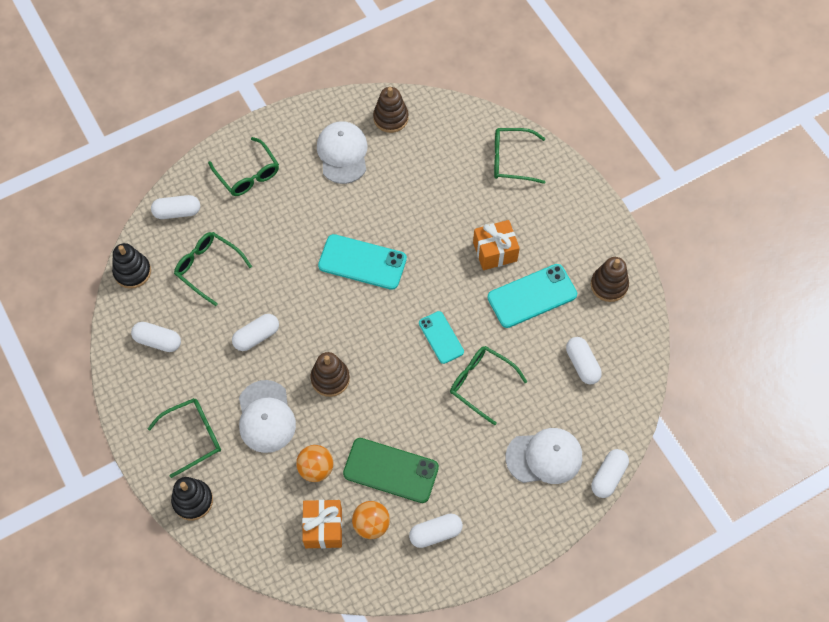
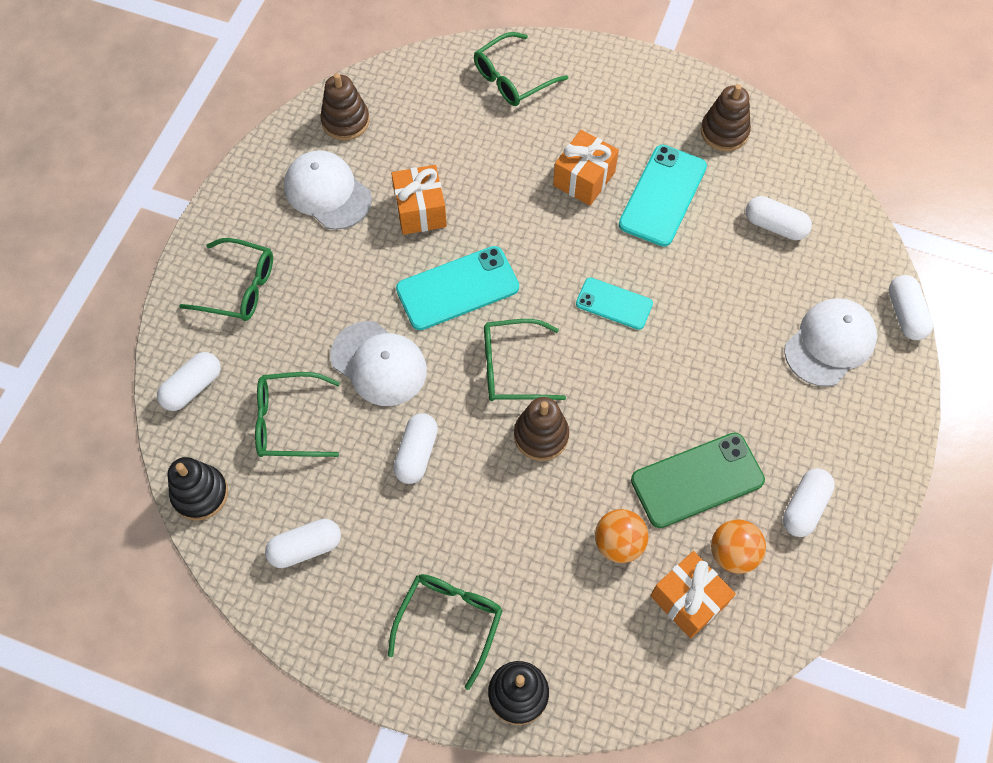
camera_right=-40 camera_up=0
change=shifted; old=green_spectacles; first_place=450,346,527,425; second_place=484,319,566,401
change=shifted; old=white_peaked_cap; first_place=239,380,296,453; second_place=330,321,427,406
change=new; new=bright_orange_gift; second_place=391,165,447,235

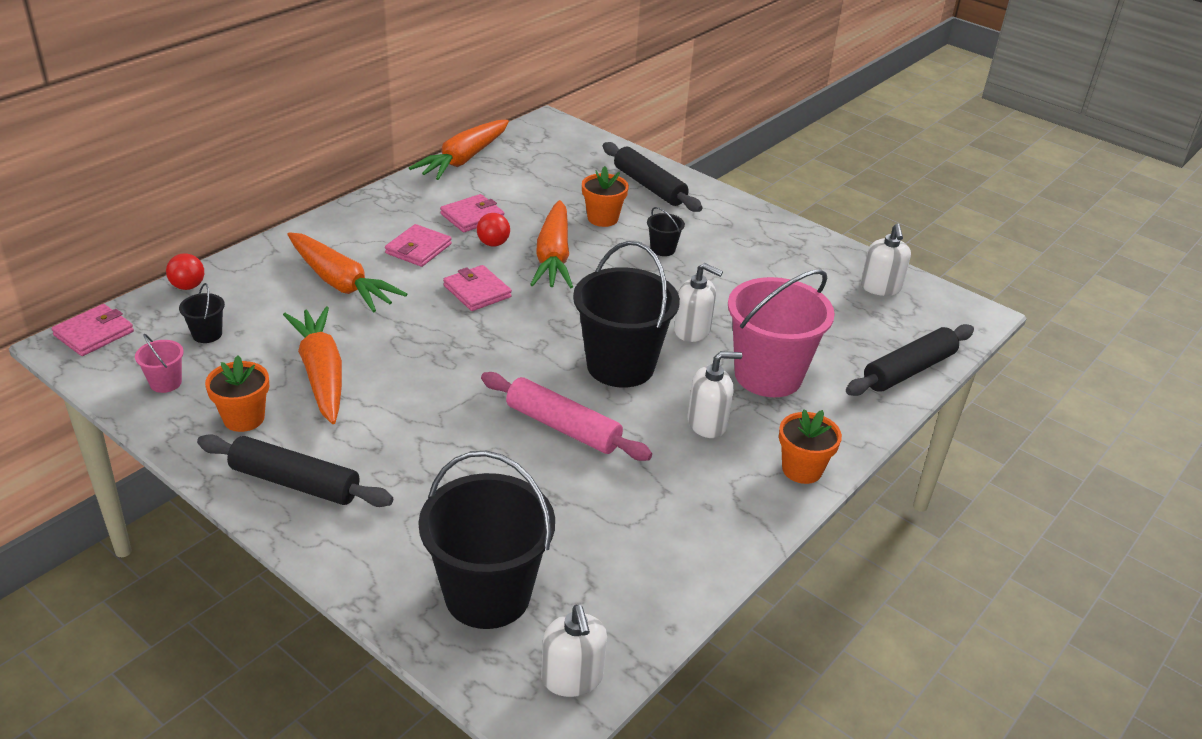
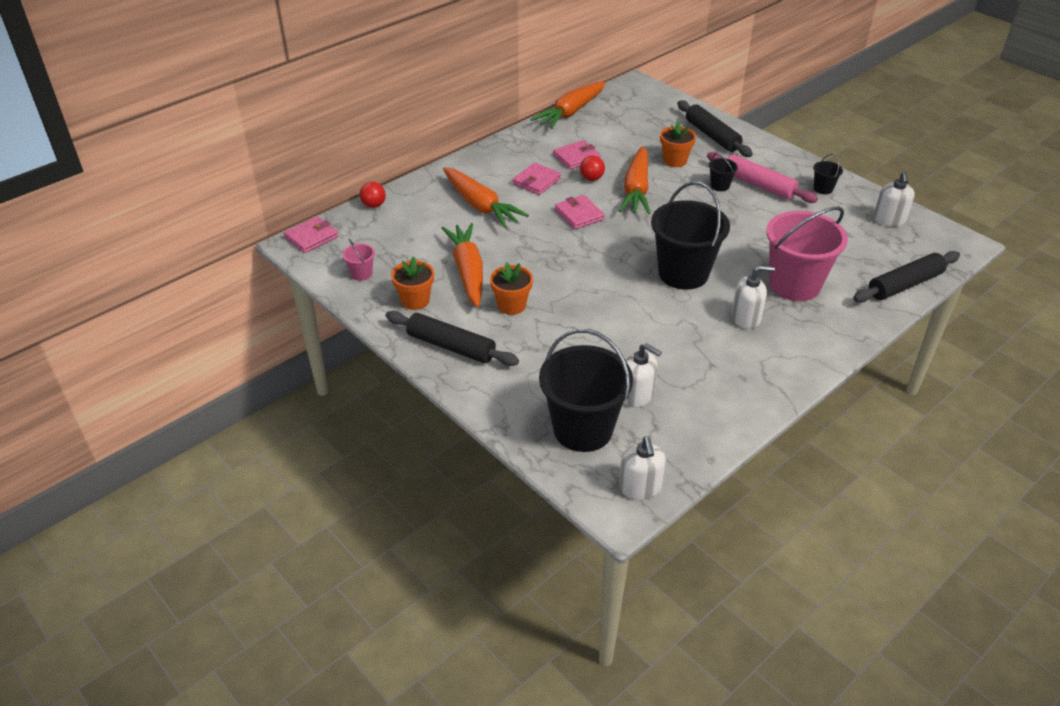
camera_right=10 camera_up=5
change=shifted; old=white_soap_dispenser; first_place=674,263,723,342; second_place=623,343,662,408
change=shifted; old=black_sand_bucket; first_place=179,283,225,343; second_place=813,154,843,194
change=shifted; old=pink_rolling_pin; first_place=481,372,652,461; second_place=707,152,818,203
change=shifted; old=bright_orange_flower_pot; first_place=779,409,842,484; second_place=490,262,533,315

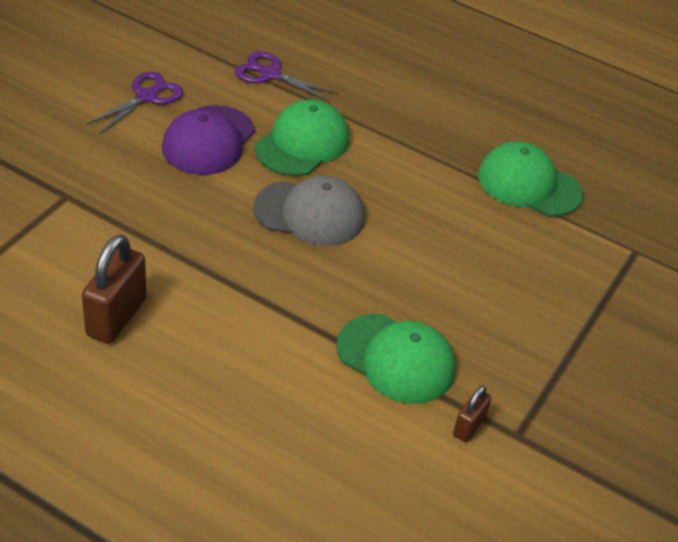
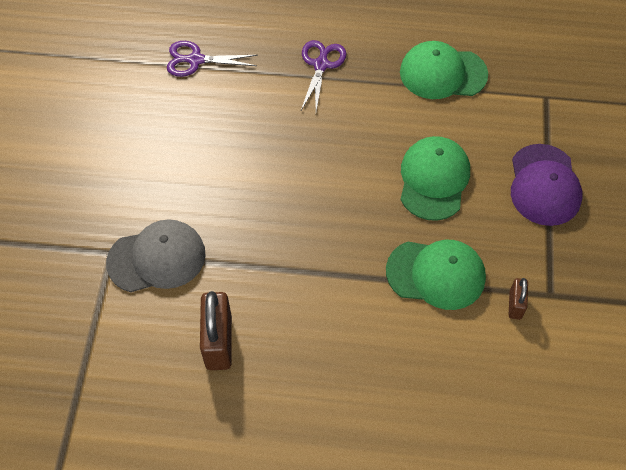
camera_right=-20 camera_up=15
change=shifted; old=royal_purple_pair_of_scissors; first_place=87,72,183,134; second_place=301,40,347,111
change=shifted; old=green_peaked_cap; first_place=255,99,349,176; second_place=400,136,470,221
change=shifted; old=royal_purple_peaked_cap; first_place=162,105,255,175; second_place=511,144,583,226
change=shifted; old=ash-grey_peaked_cap; first_place=253,175,365,246; second_place=106,219,206,292

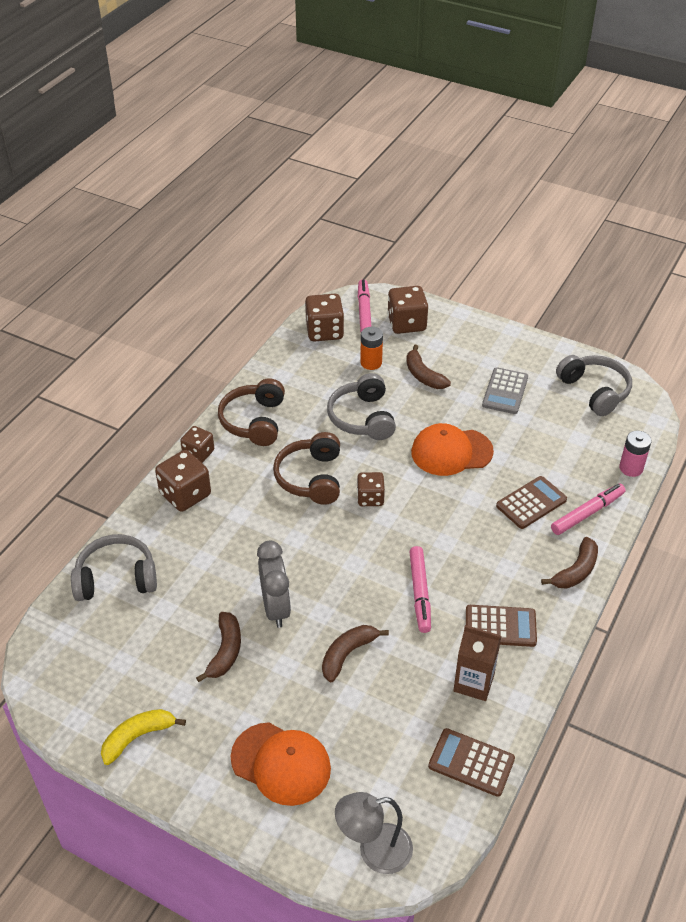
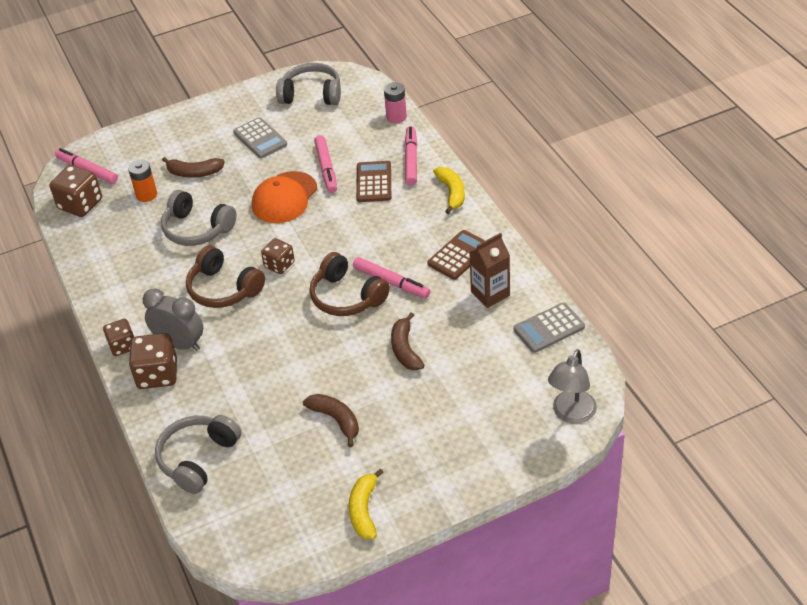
camera_right=-50 camera_up=0
change=gone; old=dark_brown_game_die; first_place=387,286,428,334
change=shifted; old=dark_brown_over-ear_headphones; first_place=218,378,285,446; second_place=310,252,390,316
change=repainted; old=dark_brown_banana; new=yellow_banana; first_place=541,537,598,589; second_place=433,167,465,214
change=shifted; old=ash-grey_bedside_clock; first_place=257,541,291,628; second_place=143,289,203,351
change=gone; old=bright_orange_peaked_cap; first_place=230,722,331,806
change=repainted; old=dark_brown_pocket_calculator; new=ash-grey_pocket_calculator; first_place=428,728,515,797; second_place=514,303,585,353
change=new; new=pink_marker_pen; second_place=314,135,337,193

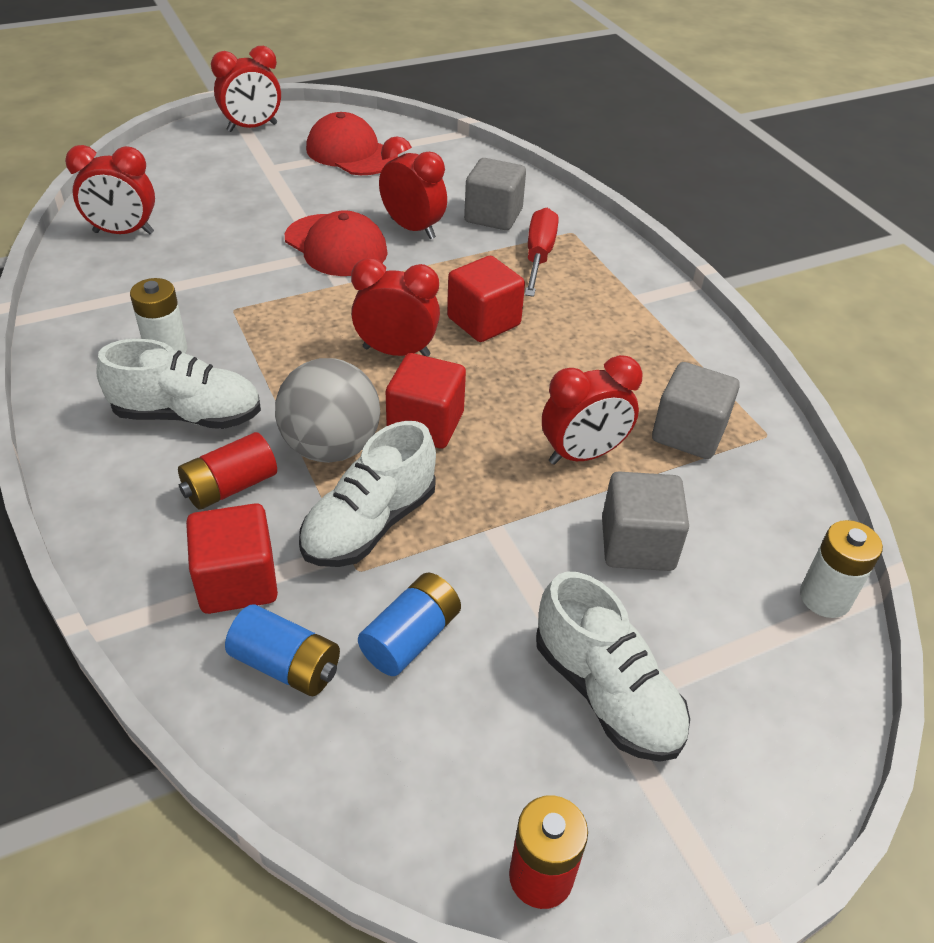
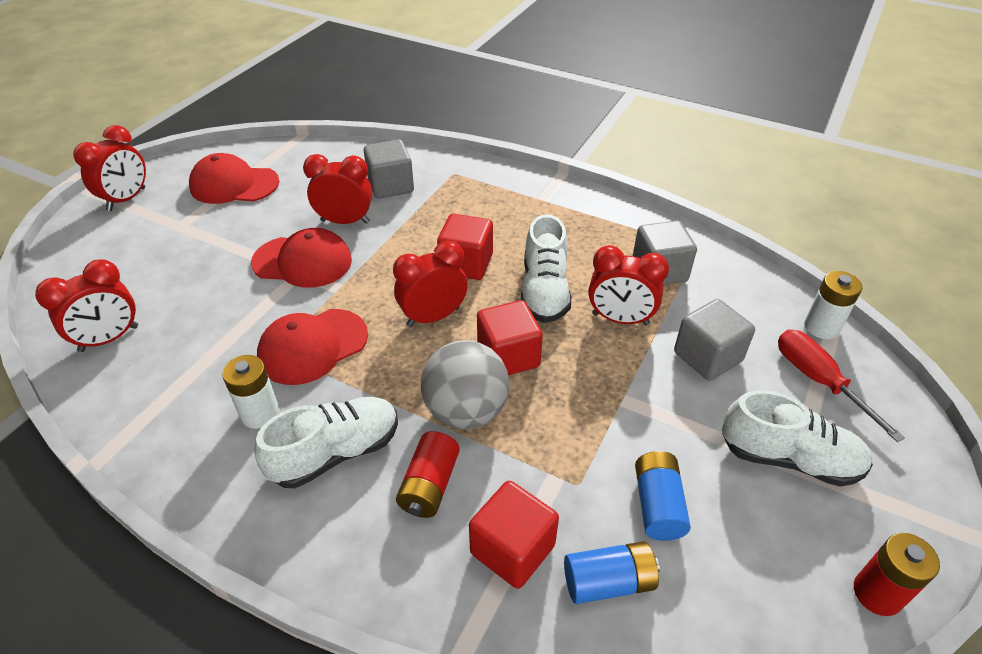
camera_right=-35 camera_up=0
change=shifted; old=scarlet_hand_screwdriver; first_place=524,208,559,297; second_place=778,329,905,442
change=rotated; old=scarlet_bedside_clock; first_place=542,355,642,465; second_place=589,245,669,325; degrees=75
change=shifted; old=white_shoe; first_place=299,421,436,567; second_place=521,214,571,323
change=new; new=scarlet_peaked_cap; second_place=257,309,368,385

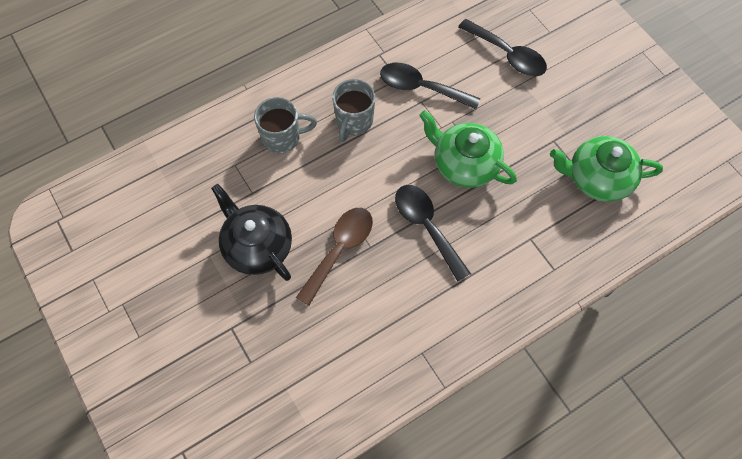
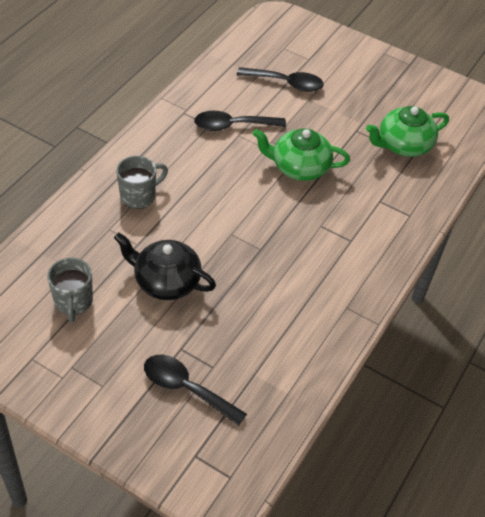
camera_right=-30 camera_up=-15
change=shifted; old=ash-grey_coffee_mug; first_place=332,79,375,142; second_place=47,258,93,323
change=shifted; old=black_teaspoon; first_place=395,185,471,281; second_place=144,355,247,426
change=gone; old=dark_brown_teaspoon; first_place=296,208,373,306

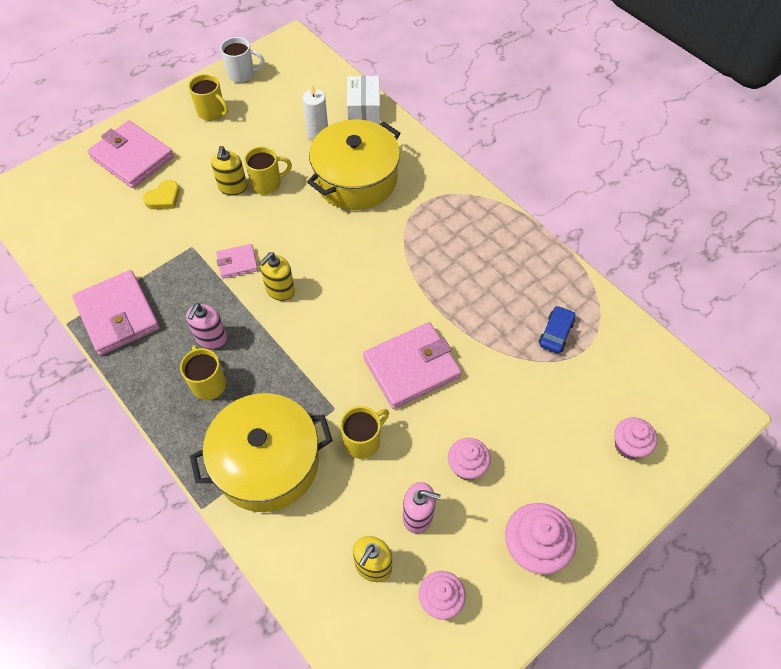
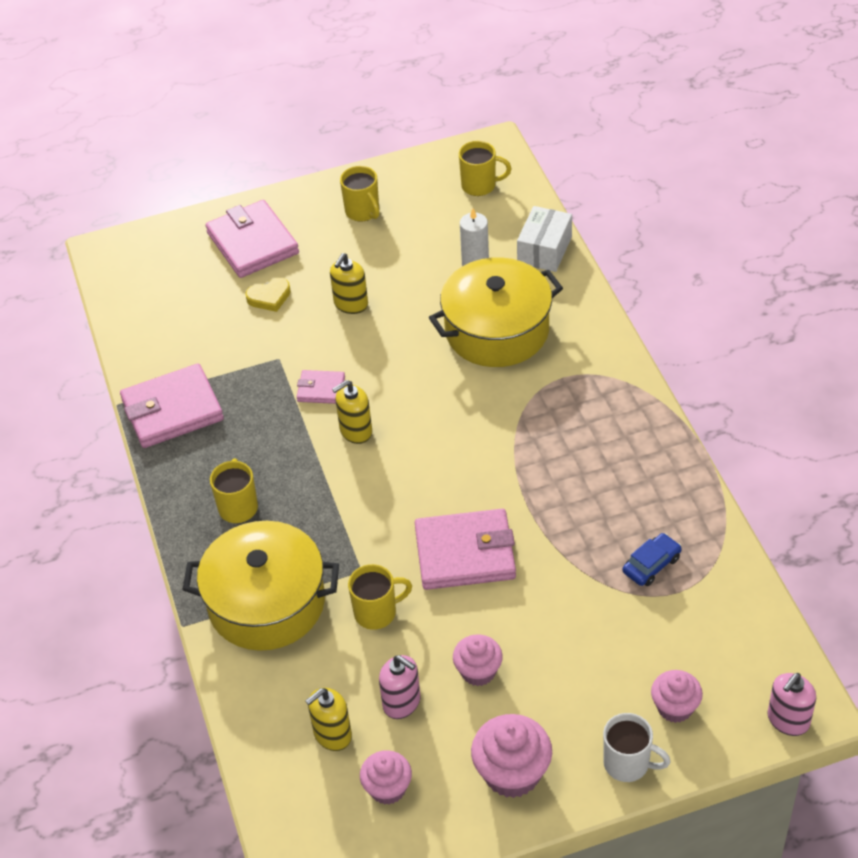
camera_right=25 camera_up=-10
change=shifted; old=white_coffee_mug; first_place=220,37,265,83; second_place=603,713,671,782
change=shifted; old=yellow_coffee_mug; first_place=244,146,292,195; second_place=459,141,511,196
change=rotated; old=pink_billfold; first_place=72,270,160,355; second_place=120,364,224,448; degrees=75
change=shifted; old=pink_soap_dispenser; first_place=186,303,227,350; second_place=767,673,816,736

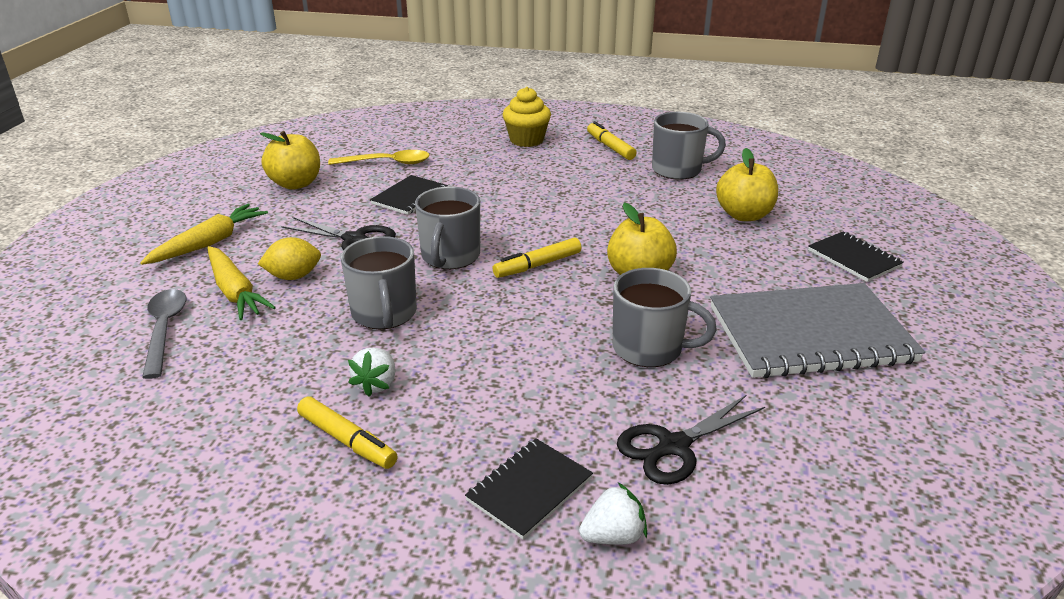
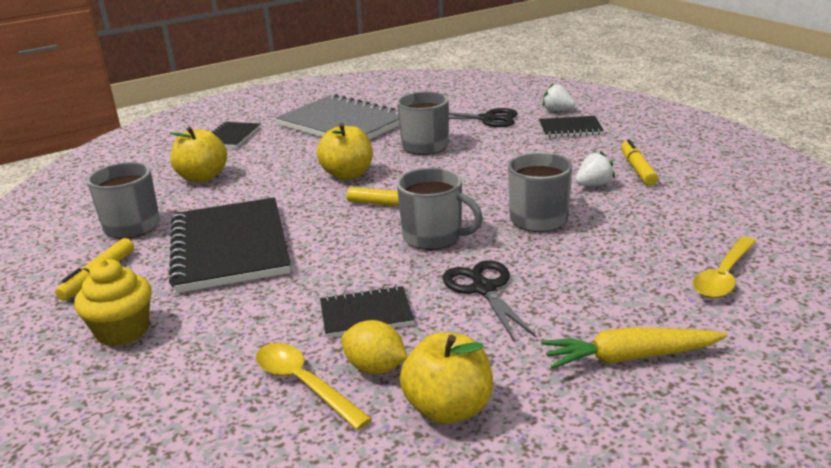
camera_right=-130 camera_up=-5
change=rotated; old=ash-grey_coffee_mug; first_place=415,186,480,269; second_place=397,168,483,250; degrees=60
change=shifted; old=yellow_toy_lemon; first_place=258,237,321,280; second_place=341,320,407,374
change=gone; old=yellow_toy_carrot; first_place=207,246,276,320
change=repainted; old=ash-grey_teaspoon; new=yellow_teaspoon; first_place=142,289,186,379; second_place=693,237,756,298
change=new; new=black_exercise_book; second_place=169,197,291,293

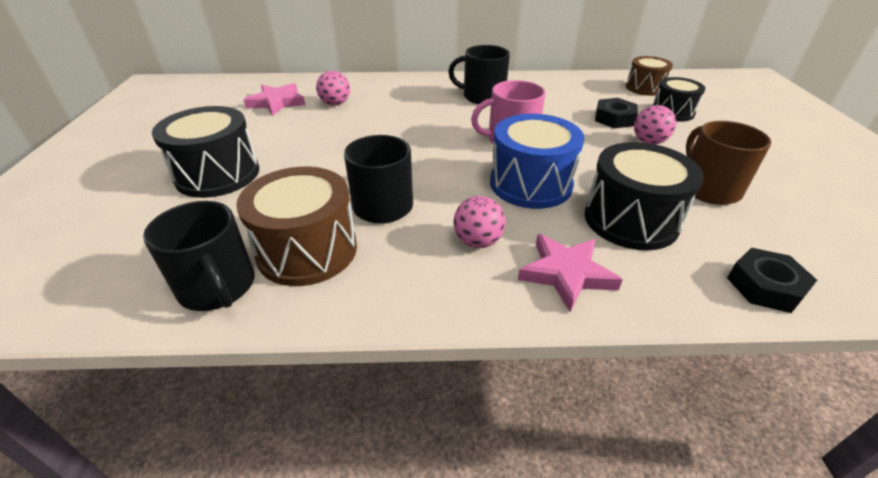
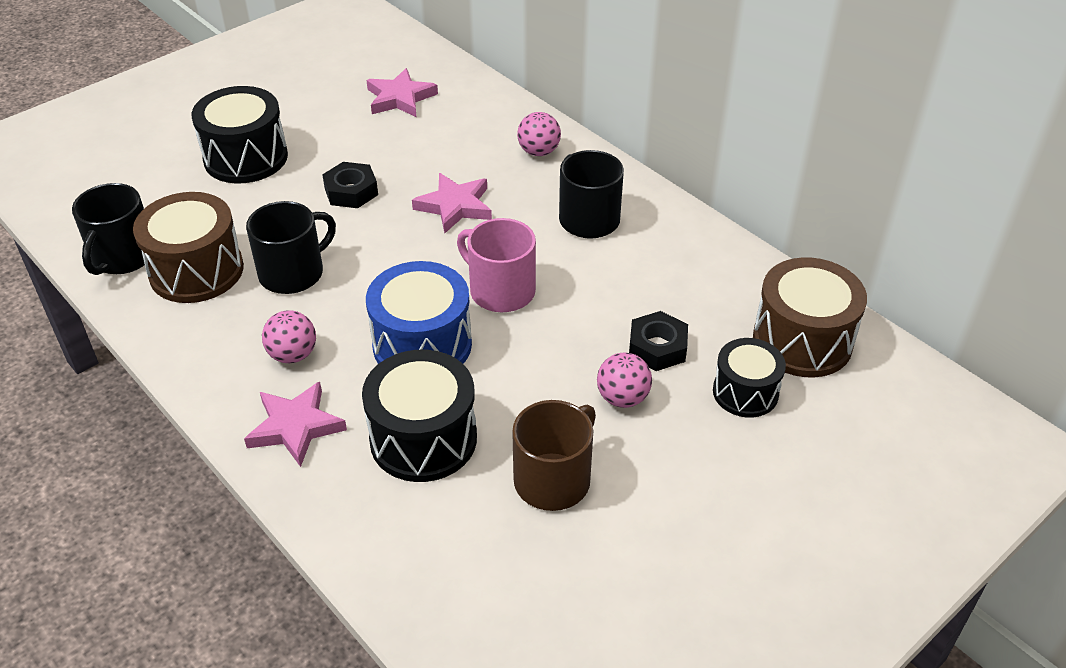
camera_right=50 camera_up=5
change=scaled; old=dark_brown_snare_drum; first_place=626,56,673,96; second_place=753,257,867,377; factor=1.58
change=shifted; old=pink_ball; first_place=316,71,350,106; second_place=517,112,561,156
change=shifted; old=black_hex_nut; first_place=727,248,817,313; second_place=322,162,378,208
change=new; new=pink_star; second_place=412,173,492,233

